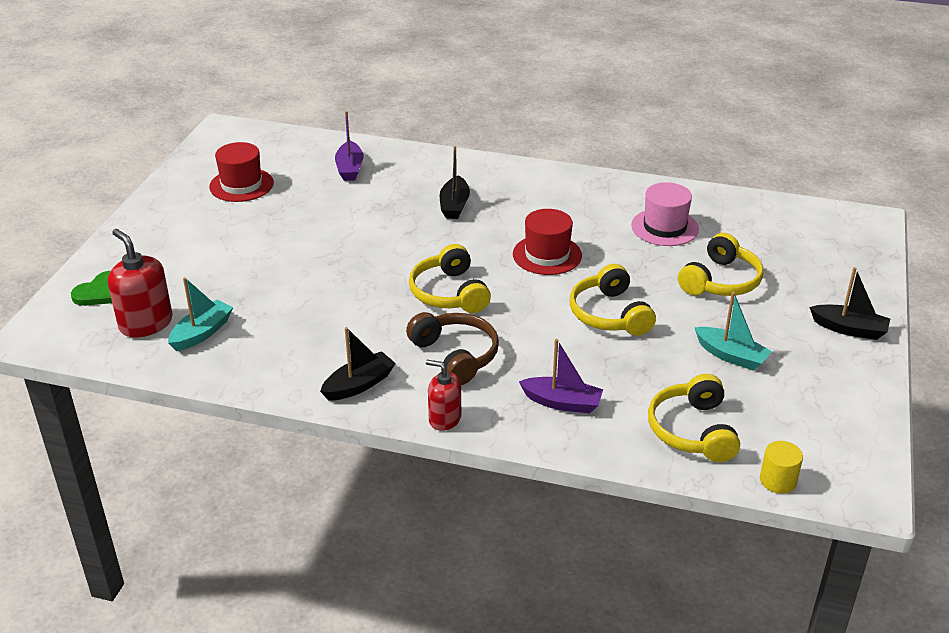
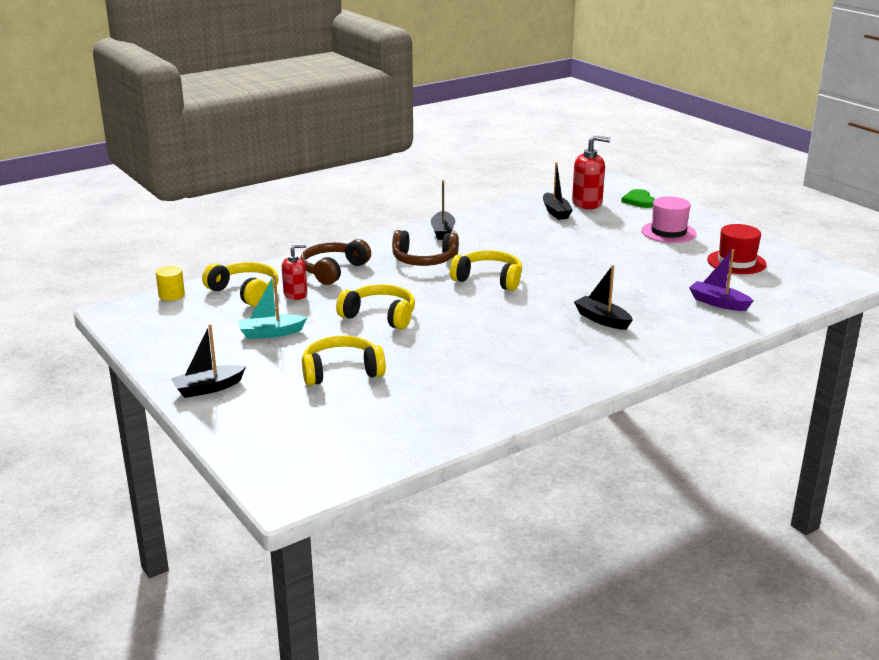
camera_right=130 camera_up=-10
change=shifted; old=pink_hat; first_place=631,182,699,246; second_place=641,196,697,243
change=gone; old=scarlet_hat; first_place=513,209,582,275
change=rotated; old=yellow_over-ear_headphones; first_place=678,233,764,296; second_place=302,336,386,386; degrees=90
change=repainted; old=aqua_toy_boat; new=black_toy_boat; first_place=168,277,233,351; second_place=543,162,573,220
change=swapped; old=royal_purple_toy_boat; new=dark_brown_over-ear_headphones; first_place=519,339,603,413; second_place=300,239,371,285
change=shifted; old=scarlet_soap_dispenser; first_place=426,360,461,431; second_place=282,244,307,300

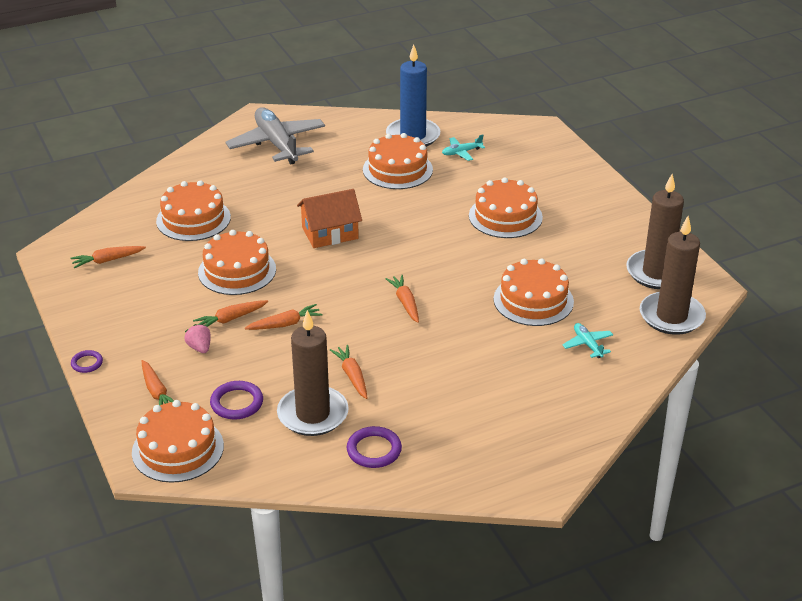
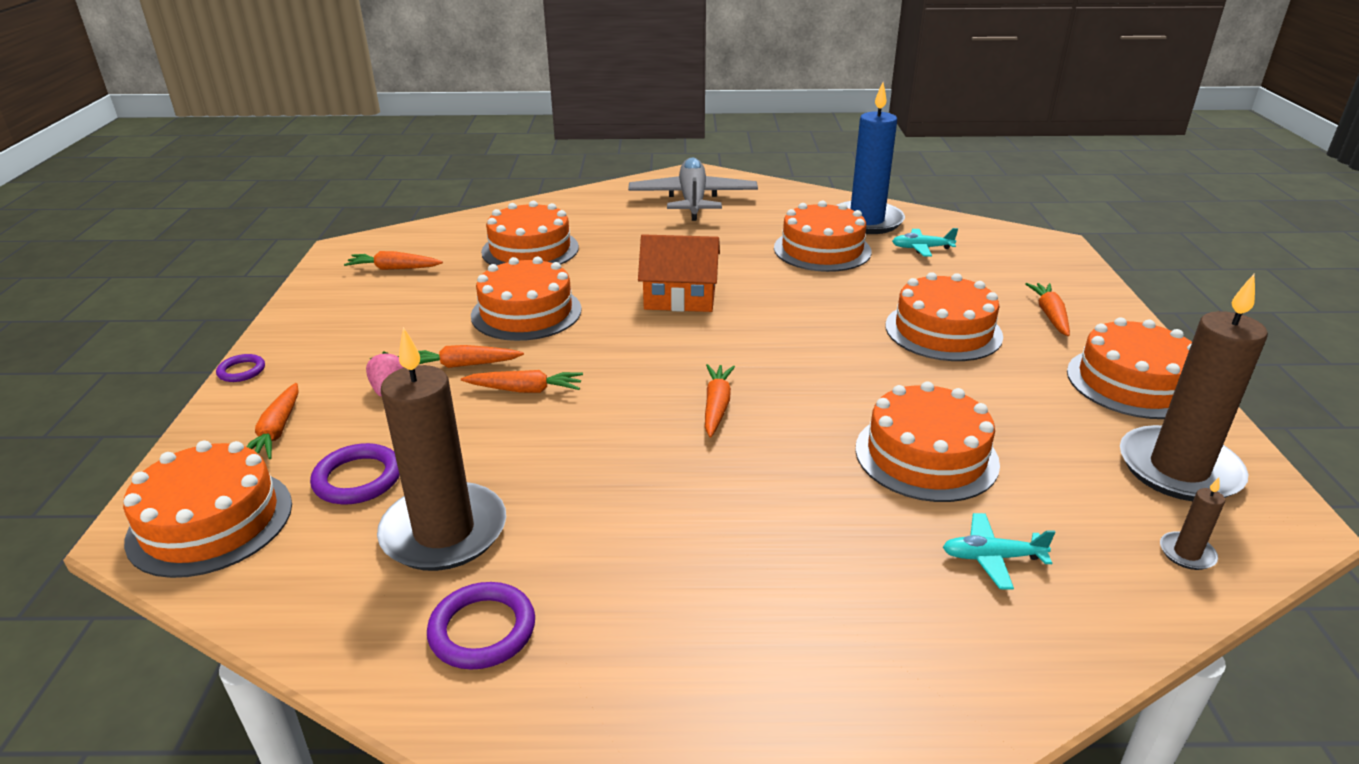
camera_right=25 camera_up=-5
change=scaled; old=dark_brown_candle; first_place=640,216,706,335; second_place=1160,477,1225,570; factor=0.4
change=rotated; old=aqua_plane; first_place=562,323,613,358; second_place=943,513,1055,590; degrees=-90
change=shifted; old=bright_orange_toy_carrot; first_place=330,345,367,399; second_place=1025,283,1070,336
change=new; new=bright_orange_gateau; second_place=1067,317,1192,419

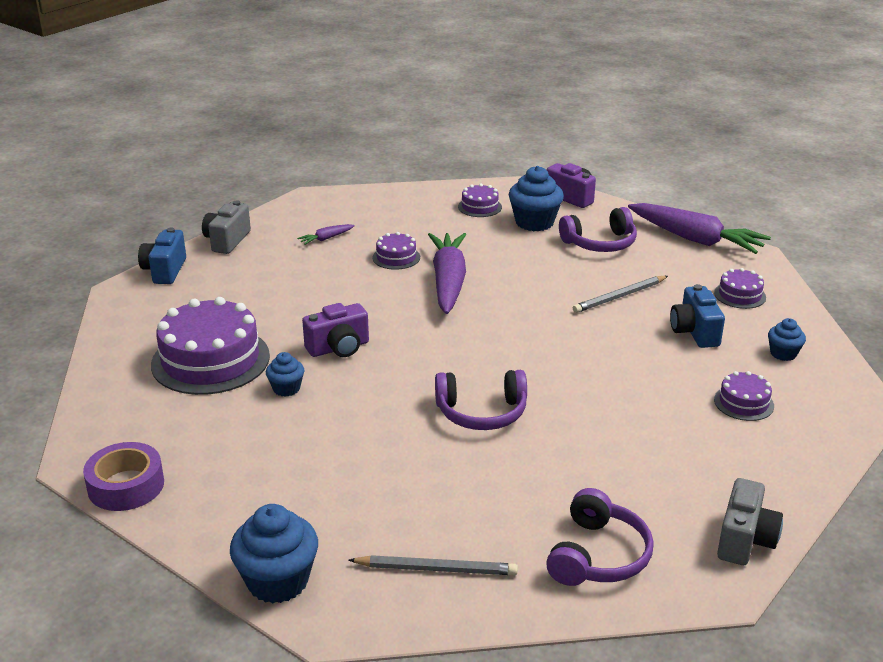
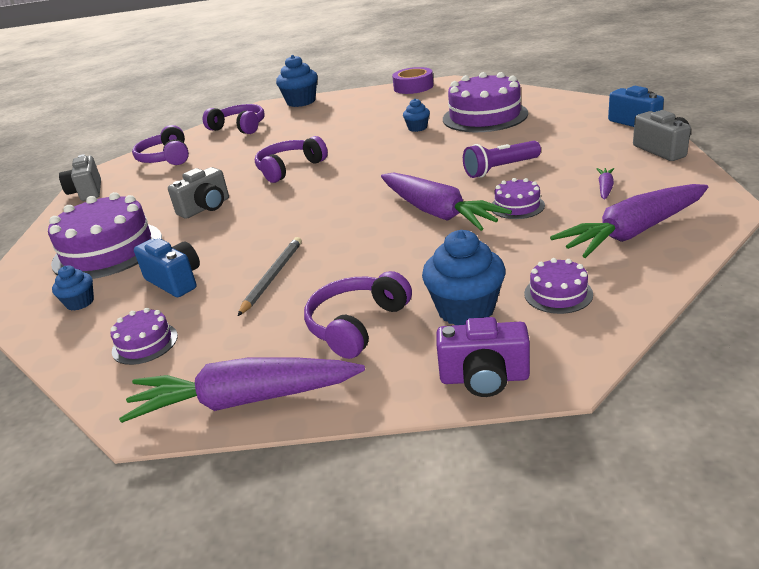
camera_right=145 camera_up=0
change=gone; old=royal_purple_compact_camera; first_place=302,303,369,357
change=scaled; old=royal_purple_gateau; first_place=714,371,774,421; second_place=48,192,162,279; factor=2.11
change=swapped; old=ash-grey_lead_pencil; new=royal_purple_over-ear_headphones; first_place=349,555,518,575; second_place=203,104,264,134
change=new; new=royal_purple_pocket_torch; second_place=463,141,541,178
change=new; new=ash-grey_compact_camera; second_place=168,167,229,219
change=new; new=royal_purple_toy_carrot; second_place=550,184,708,258

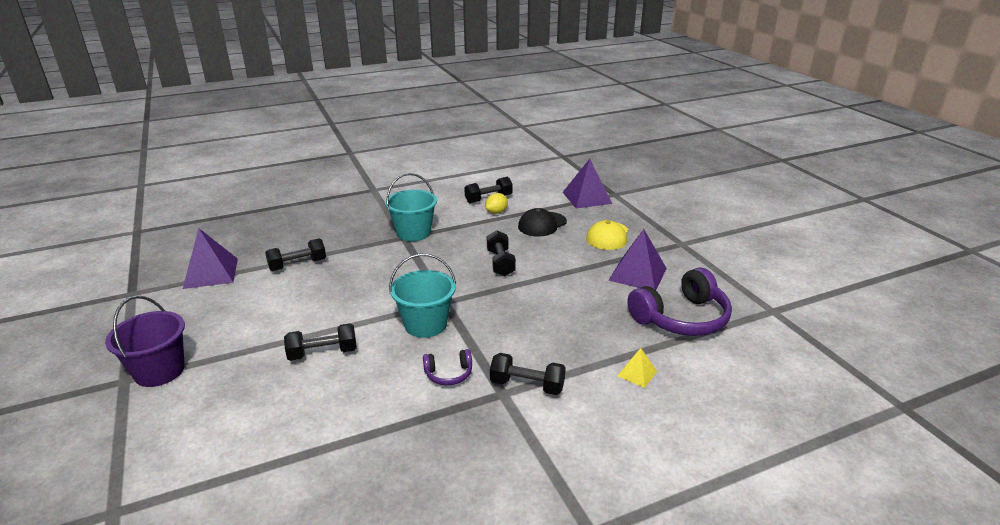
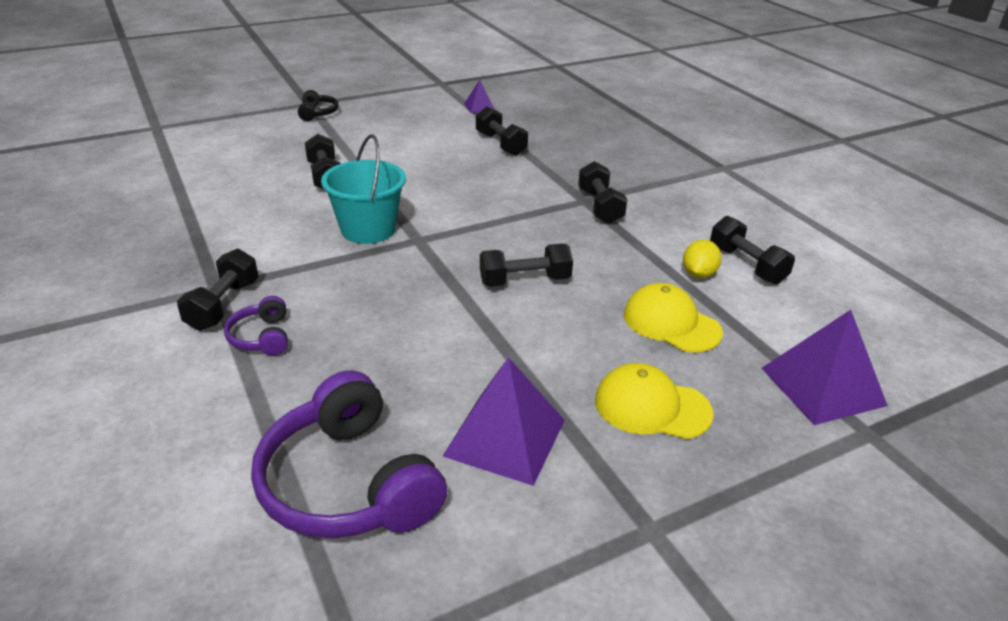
camera_right=85 camera_up=5
change=swapped; old=aqua_sand_bucket; new=black_hand_weight; first_place=385,173,437,241; second_place=578,161,627,224
change=rotated; old=yellow_toy_lemon; first_place=485,193,508,214; second_place=683,239,722,278; degrees=75
change=repainted; old=black_peaked_cap; new=yellow_peaked_cap; first_place=518,208,567,237; second_place=624,283,723,352
change=scaled; old=royal_purple_solid_pyramid; first_place=183,228,238,289; second_place=464,80,495,113; factor=0.51
change=swapped; old=royal_purple_sand_bucket; new=black_over-ear_headphones; first_place=105,296,185,387; second_place=298,90,339,121
change=gone; old=yellow_solid_pyramid; first_place=618,348,657,388
change=shifted; old=royal_purple_over-ear_headphones; first_place=423,349,472,385; second_place=224,296,288,356

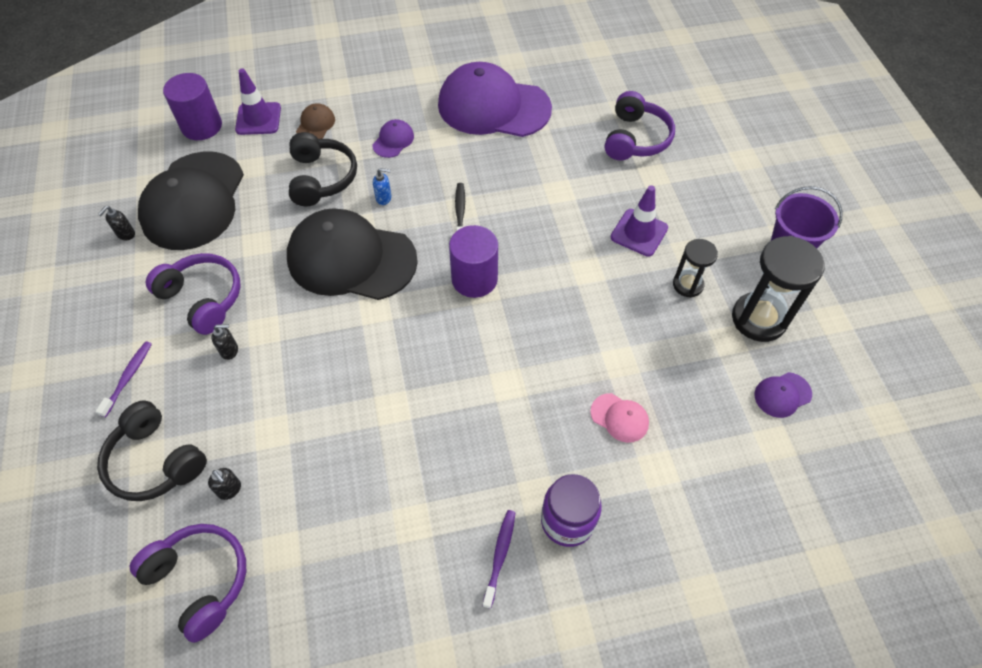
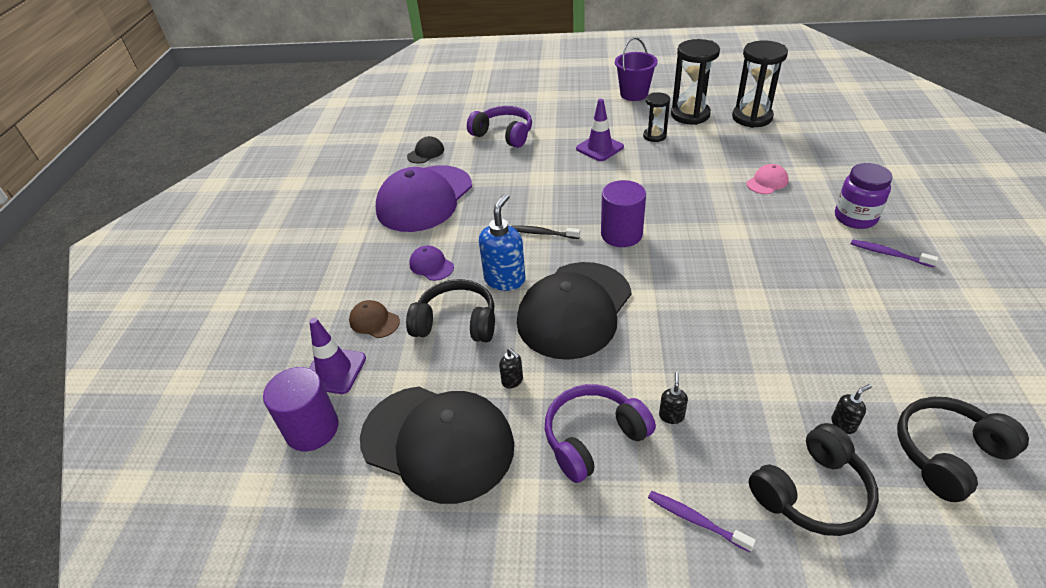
camera_right=-70 camera_up=-15
change=scaled; old=blue_soap_dispenser; first_place=373,168,391,205; second_place=479,193,525,291; factor=2.11
change=shifted; old=black_soap_dispenser; first_place=98,206,135,240; second_place=499,348,523,389
change=swapped; old=royal_purple_peaked_cap; new=black_hourglass; first_place=754,372,812,418; second_place=732,41,788,128
change=repainted; old=royal_purple_over-ear_headphones; new=black_over-ear_headphones; first_place=130,524,246,643; second_place=897,397,1029,502
change=new; new=black_peaked_cap; second_place=407,136,444,164

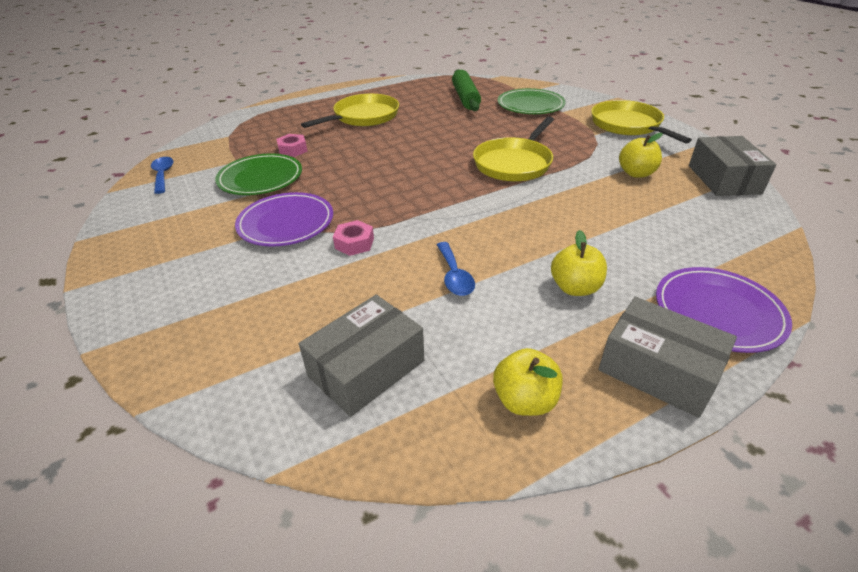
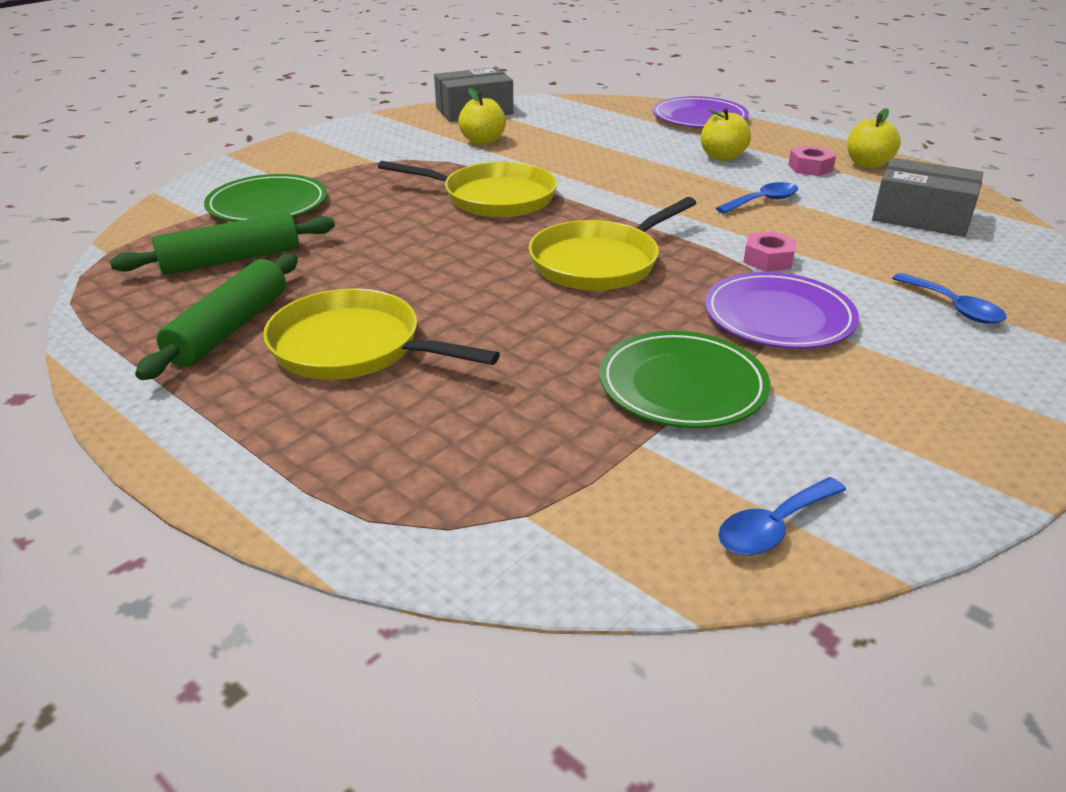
camera_right=-110 camera_up=-5
change=shifted; old=yellow_pan; first_place=591,100,692,144; second_place=528,197,696,291
change=shifted; old=pink_hex_nut; first_place=277,134,308,157; second_place=788,145,836,176
change=gone; old=ash-grey_parcel; first_place=599,297,737,418
change=new; new=green_rolling_pin; second_place=135,253,298,380
change=new; new=blue_teaspoon; second_place=892,273,1006,324

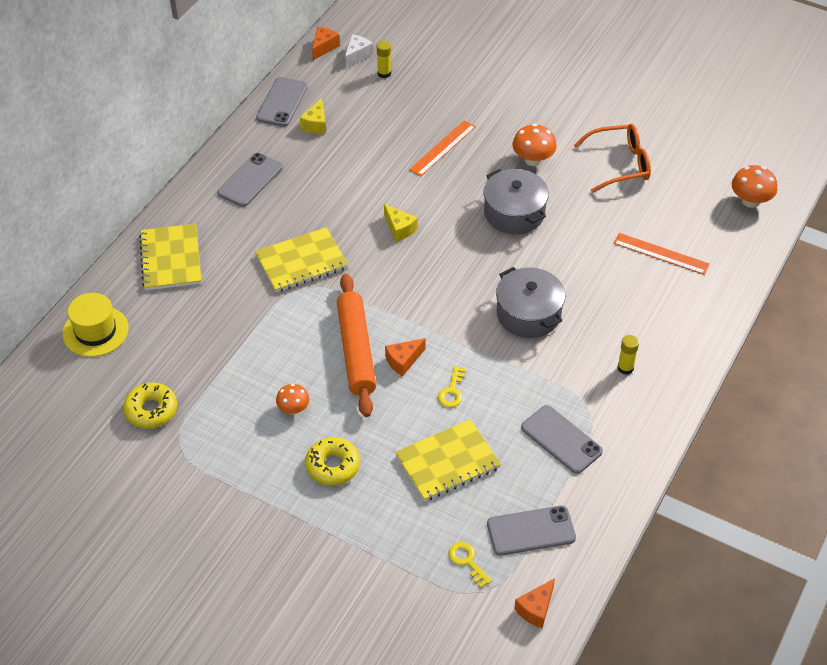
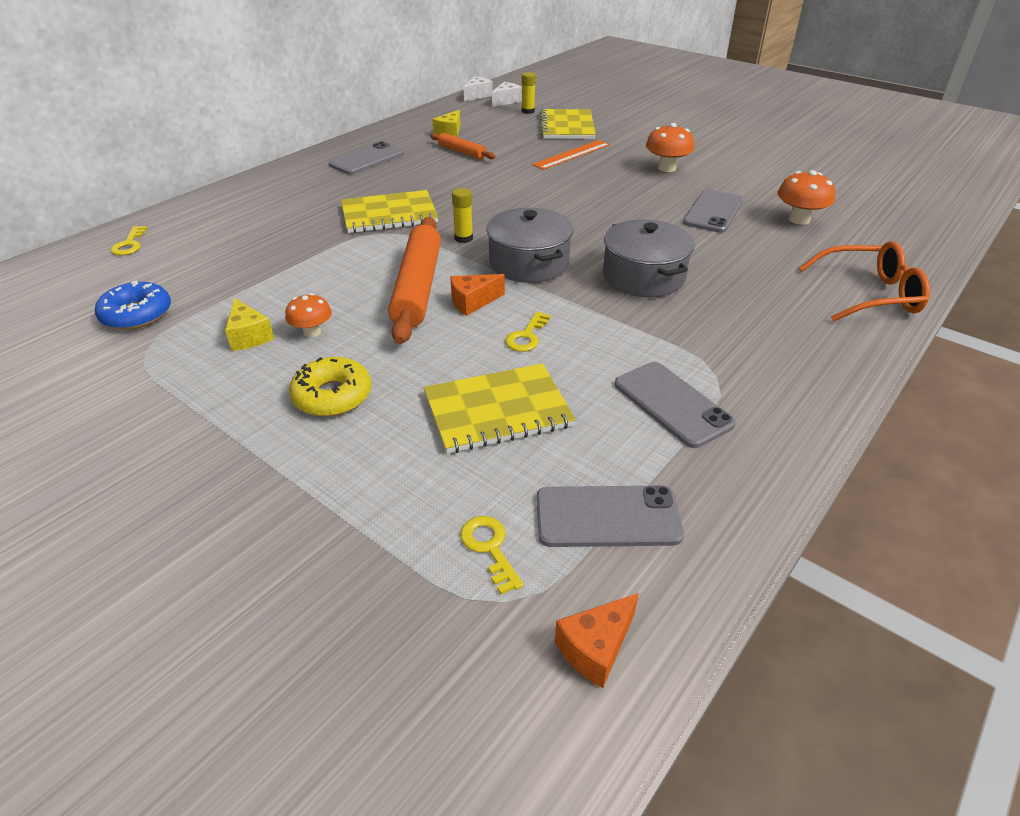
camera_right=10 camera_up=-10
change=repainted; old=bright_orange_cheese_wedge; new=white_cheese_wedge; first_place=312,27,340,60; second_place=464,77,493,101
change=shifted; old=ash-grey_mobile_phone; first_place=256,77,308,127; second_place=683,190,743,233
change=shifted; old=bright_orange_spectacles; first_place=574,124,651,193; second_place=799,241,930,322
change=shifted; old=bright_orange_mushroom; first_place=732,165,777,208; second_place=777,170,835,225
change=shifted; old=ash-grey_cooking_pot; first_place=483,169,549,234; second_place=486,208,573,283
change=shifted; old=yellow_cheese_wedge; first_place=384,204,417,242; second_place=225,298,274,351
change=shifted; old=yellow_exercise_book; first_place=139,224,201,290; second_place=540,109,596,139
change=gone; old=bright_orange_straightedge; first_place=613,233,710,275
change=swapped; old=yellow_hat; new=yellow_door_key; first_place=62,293,129,357; second_place=111,226,148,255
change=shifted; old=yellow_glue; first_place=617,335,639,375; second_place=452,188,473,243
change=repainted; old=yellow_doughnut; new=blue_doughnut; first_place=123,382,177,429; second_place=95,280,171,330
change=new; new=bright_orange_rolling_pin; second_place=430,133,496,159

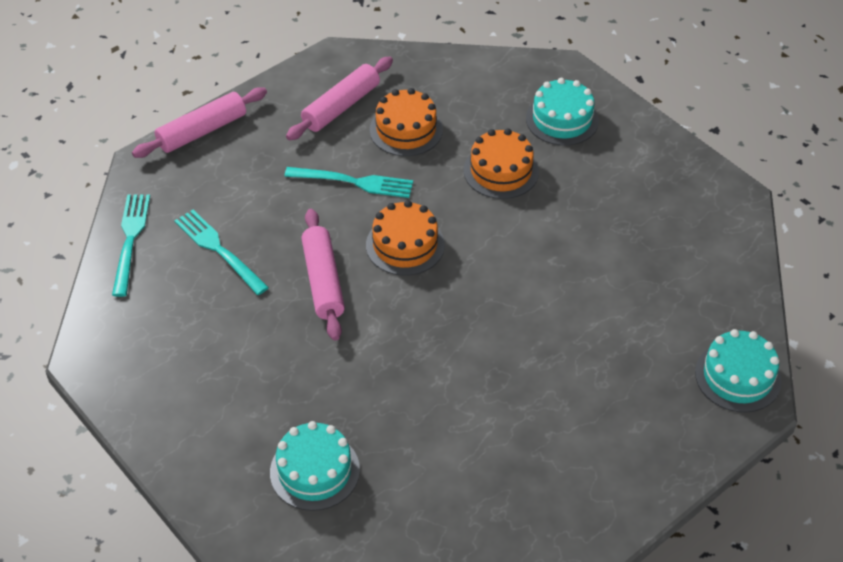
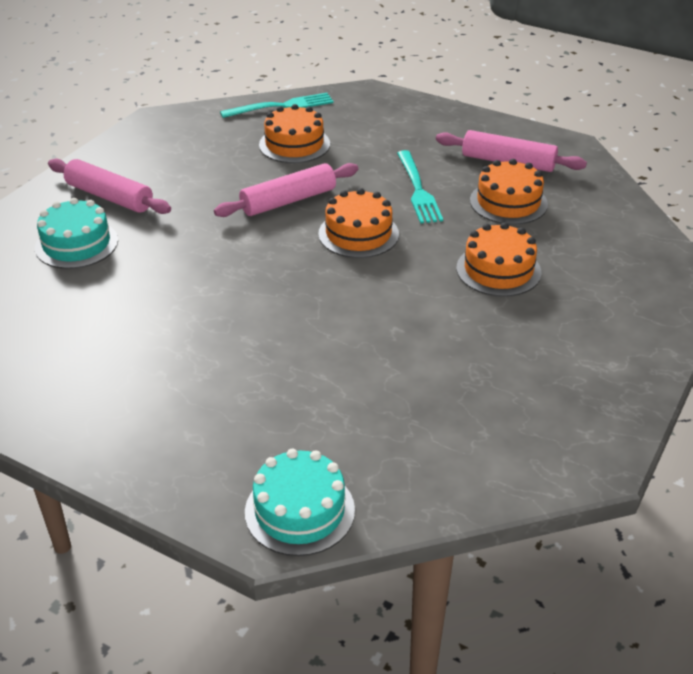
camera_right=70 camera_up=-10
change=gone; old=aqua_gateau; first_place=526,78,599,146
change=shifted; old=pink_rolling_pin; first_place=132,87,267,158; second_place=48,159,171,214
change=swapped; old=aqua_fork; new=bright_orange_gateau; first_place=174,210,269,295; second_place=259,104,330,163

